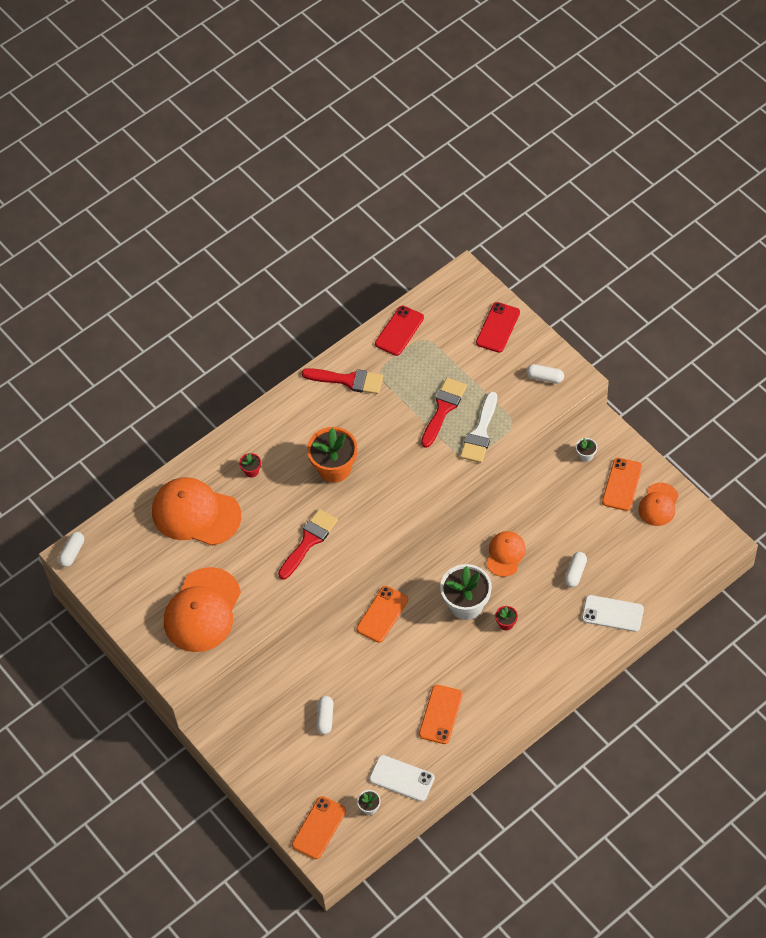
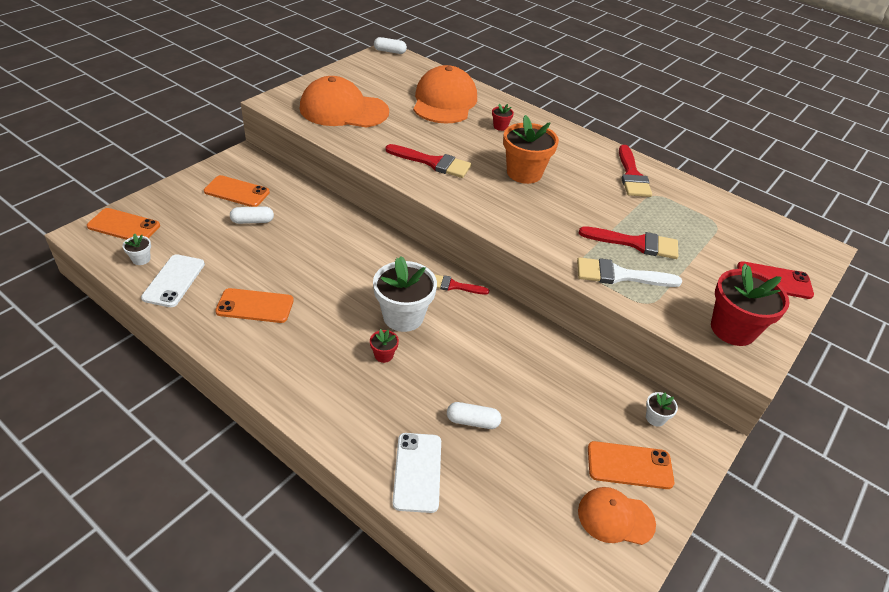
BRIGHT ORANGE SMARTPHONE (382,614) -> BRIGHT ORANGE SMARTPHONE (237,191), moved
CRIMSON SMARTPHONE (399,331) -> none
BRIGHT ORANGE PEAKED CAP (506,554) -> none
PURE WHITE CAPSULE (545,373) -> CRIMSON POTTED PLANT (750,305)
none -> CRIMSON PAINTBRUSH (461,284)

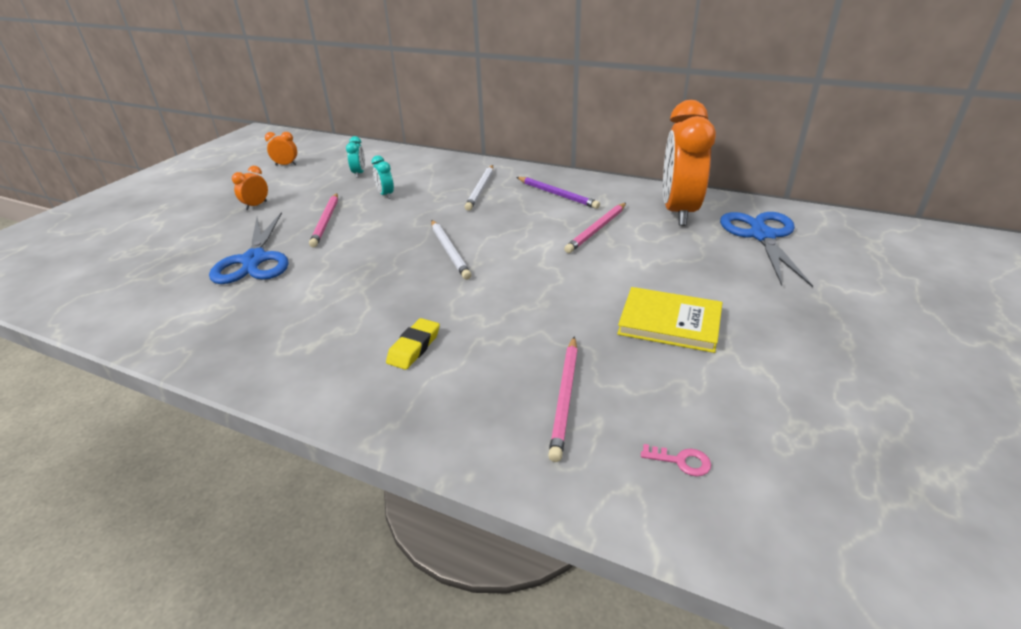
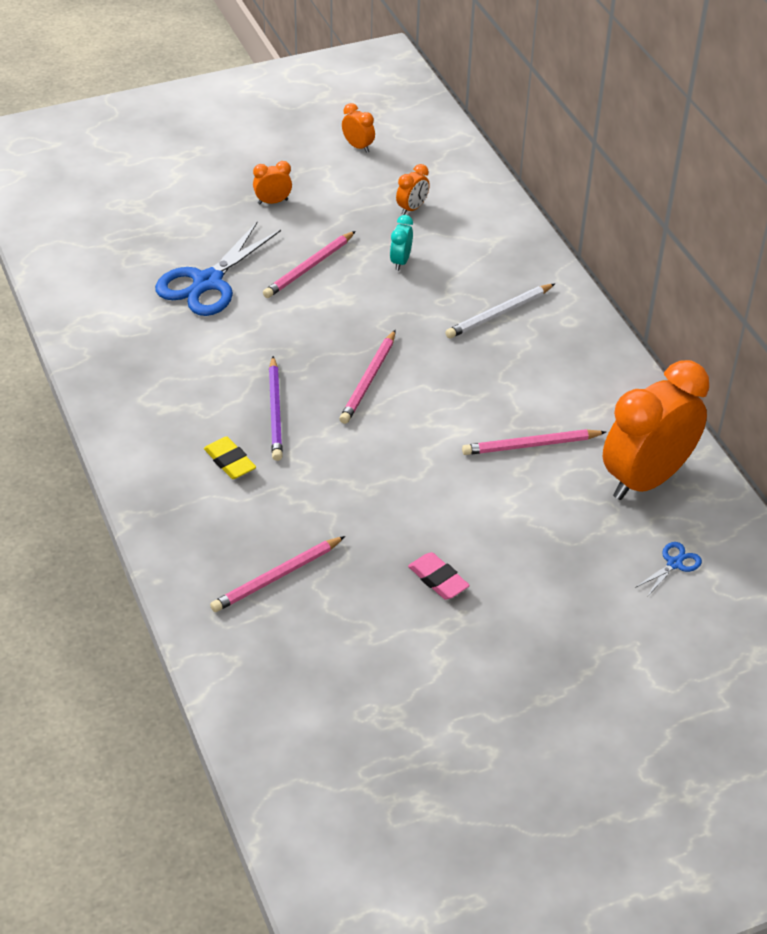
TURQUOISE ALARM CLOCK (355,157) -> BRIGHT ORANGE ALARM CLOCK (413,189)
BRIGHT YELLOW ERASER (413,344) -> BRIGHT YELLOW ERASER (230,457), 75 degrees clockwise
PURE WHITE WOODEN PENCIL (451,250) -> PINK WOODEN PENCIL (367,377)
ROYAL PURPLE WOODEN PENCIL (558,193) -> ROYAL PURPLE WOODEN PENCIL (276,408), moved
BRIGHT YELLOW HARDBACK (669,320) -> PINK ERASER (439,576)
PINK KEY (676,460) -> none
COBALT SCISSORS (766,249) -> COBALT SCISSORS (668,569), x0.44

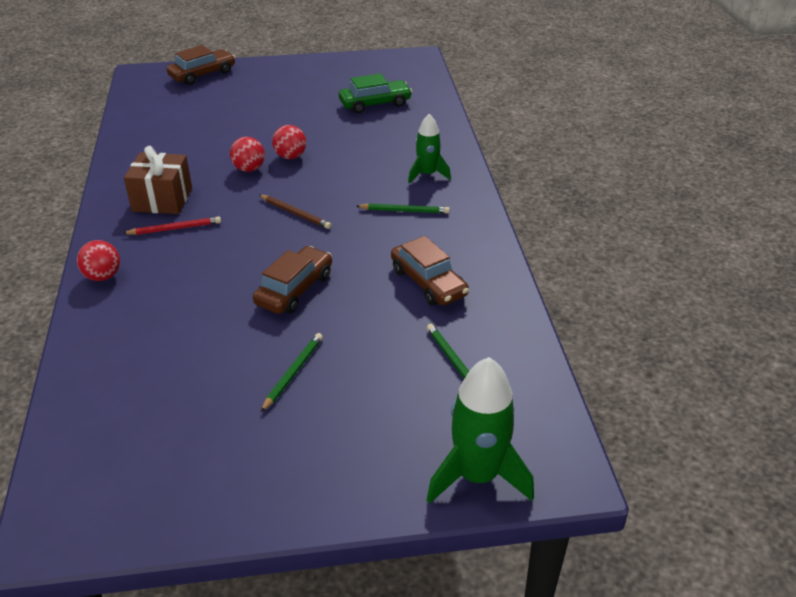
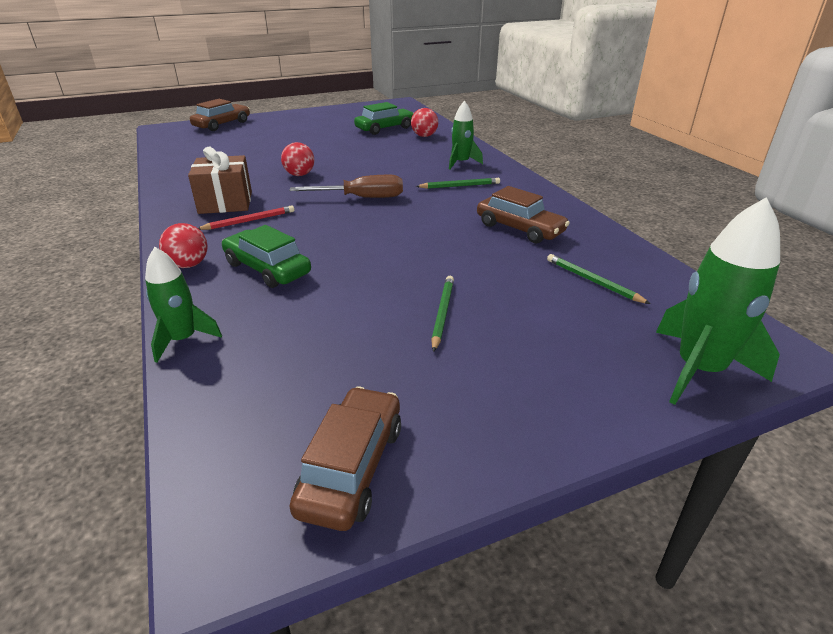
RUSSET TOY CAR (292,280) -> RUSSET TOY CAR (345,458), moved
RUSSET WOODEN PENCIL (295,212) -> RUSSET SCREWDRIVER (346,186)
CRIMSON SPHERE (289,142) -> CRIMSON SPHERE (424,122), moved
none -> EMERALD ROCKET (183,304)
none -> EMERALD TOY CAR (266,256)

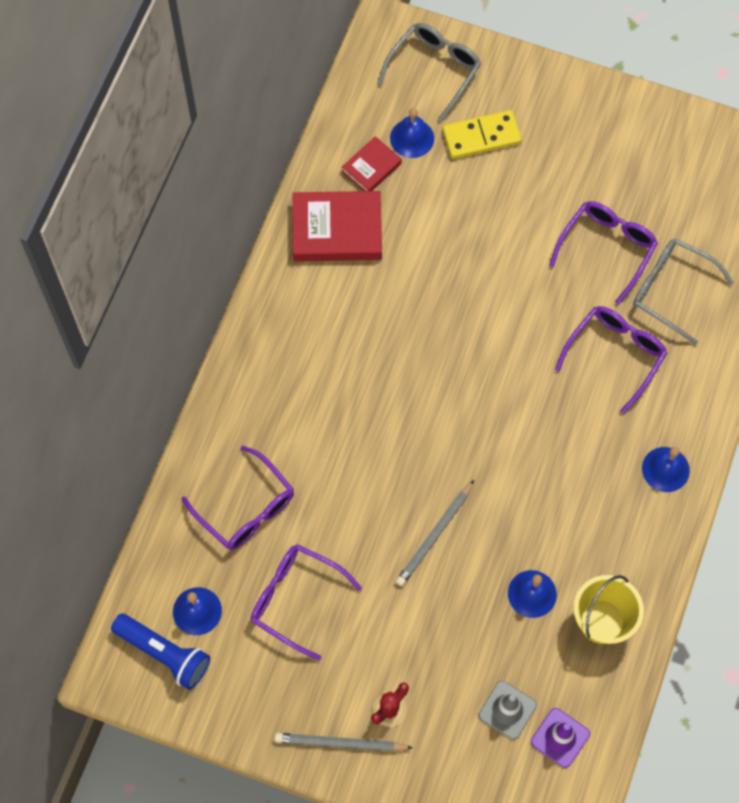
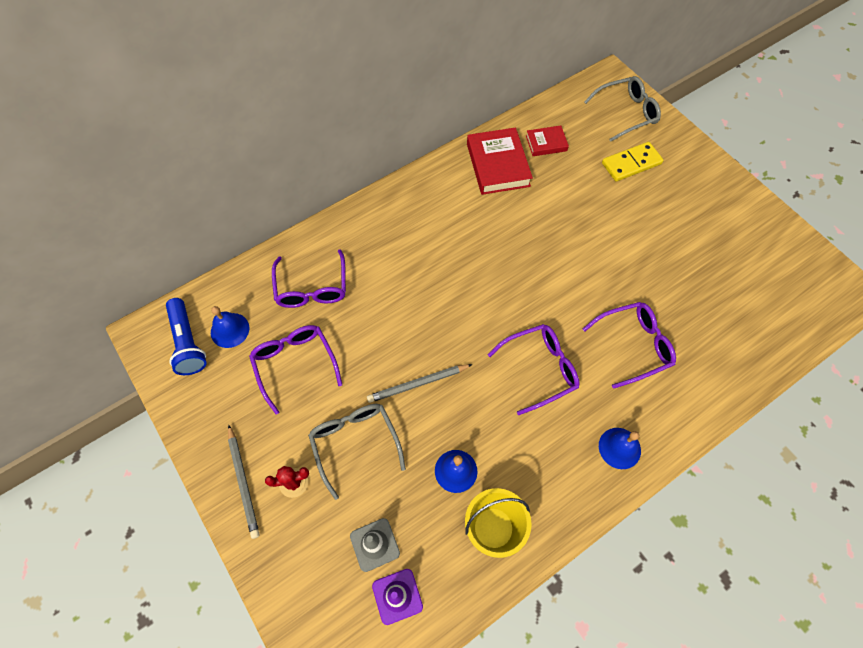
GRAY WOODEN PENCIL (343,742) -> GRAY WOODEN PENCIL (244,482), 150 degrees counterclockwise
CRIMSON HARDBACK (337,226) -> CRIMSON HARDBACK (500,161), 45 degrees clockwise
COBALT SCHOOL BELL (412,133) -> none
BRIGHT YELLOW DOMINO TILE (482,134) -> BRIGHT YELLOW DOMINO TILE (633,162), 45 degrees counterclockwise
ROYAL PURPLE GLASSES (603,253) -> ROYAL PURPLE GLASSES (533,369), moved
GRAY GLASSES (683,291) -> GRAY GLASSES (357,452), moved

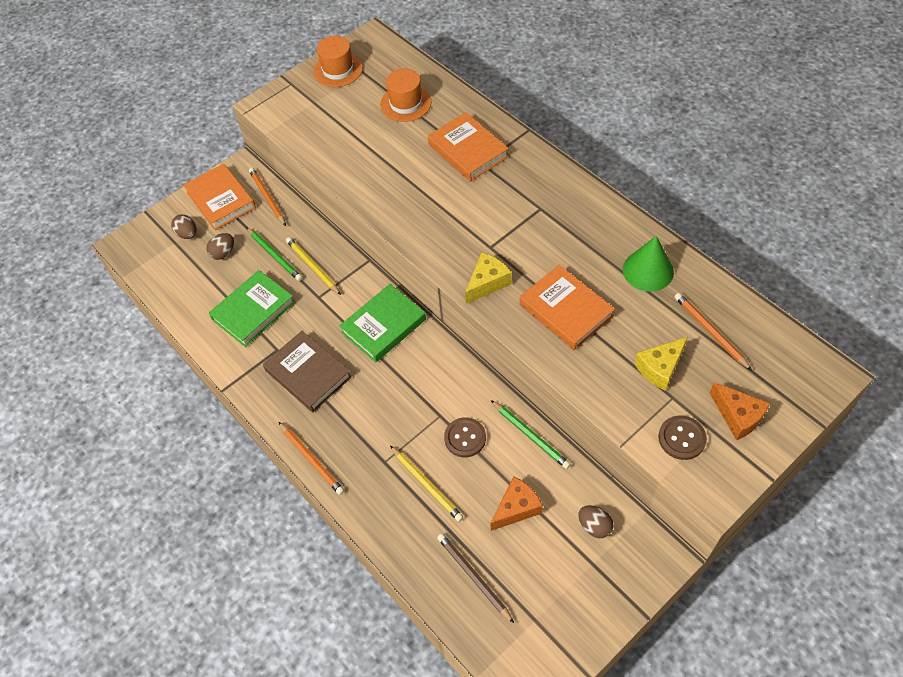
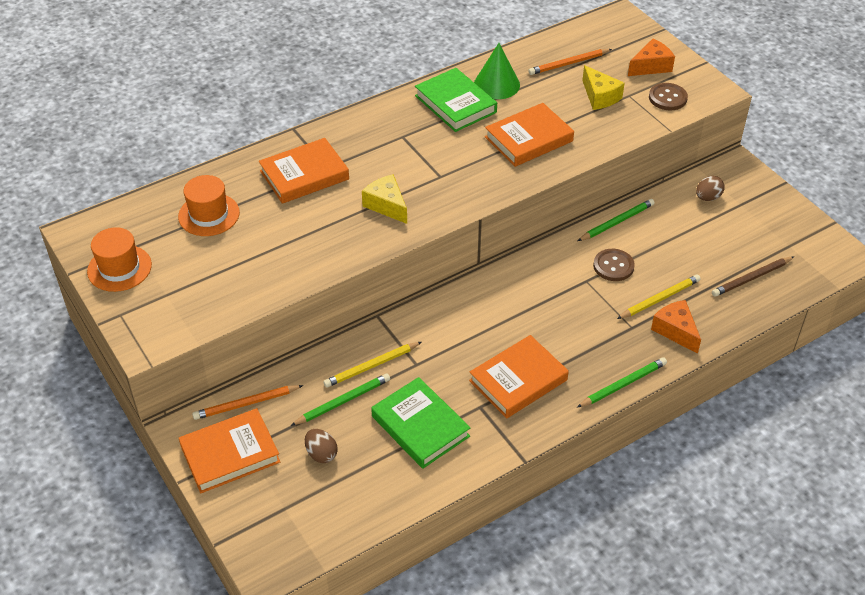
RUSSET TOY EGG (184,227) -> none
RUSSET HARDBACK (307,371) -> BRIGHT ORANGE HARDBACK (519,376)
BRIGHT ORANGE WOODEN PENCIL (312,458) -> EMERALD WOODEN PENCIL (622,382)
EMERALD HARDBACK (382,323) -> EMERALD HARDBACK (456,100), moved
BRIGHT YELLOW PIECE OF CHEESE (488,278) -> BRIGHT YELLOW PIECE OF CHEESE (384,199), moved
BRIGHT ORANGE PIECE OF CHEESE (516,503) -> BRIGHT ORANGE PIECE OF CHEESE (676,327), moved

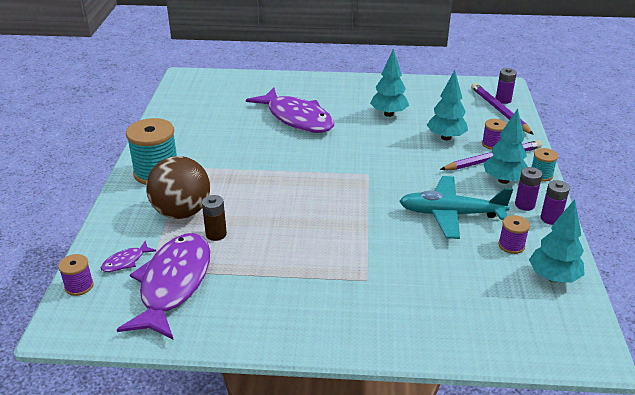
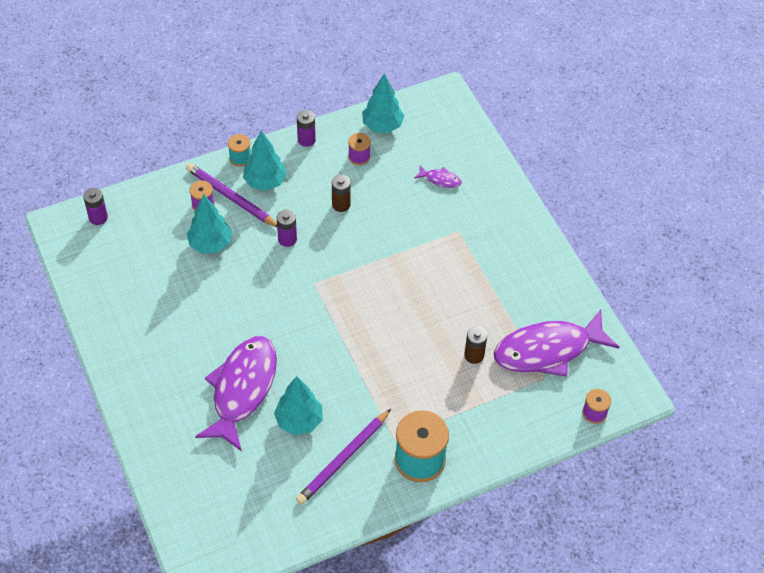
ROYAL PURPLE TOY FISH (128,256) -> ROYAL PURPLE TOY FISH (437,177), moved
RUSSET SPHERE (178,187) -> none
TURQUOISE TREE (389,82) -> TURQUOISE TREE (298,405), moved
TURQUOISE AEROPLANE (456,207) -> RUSSET AA BATTERY (341,193)
ROYAL PURPLE WOODEN PENCIL (502,109) -> ROYAL PURPLE WOODEN PENCIL (343,457), moved
ROYAL PURPLE AA BATTERY (528,189) -> ROYAL PURPLE AA BATTERY (287,228), moved

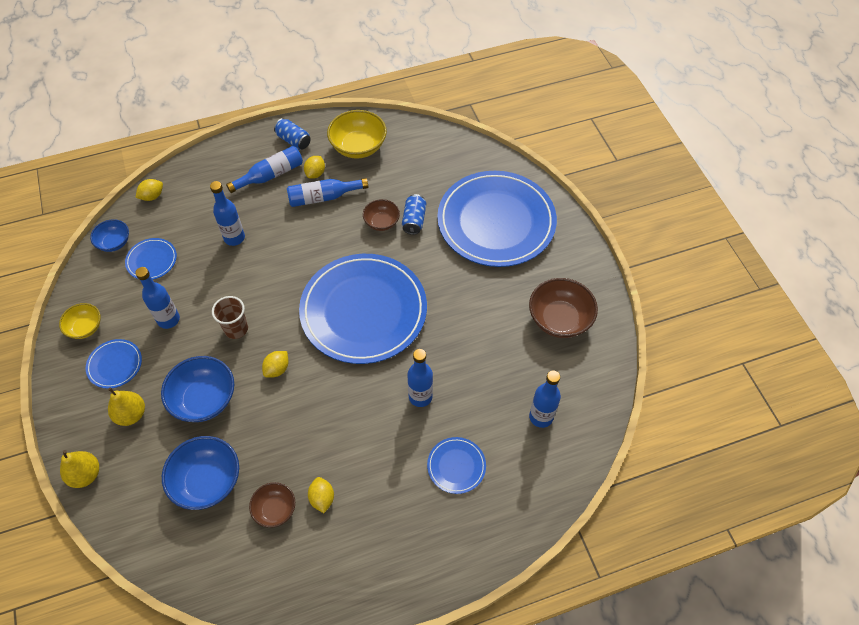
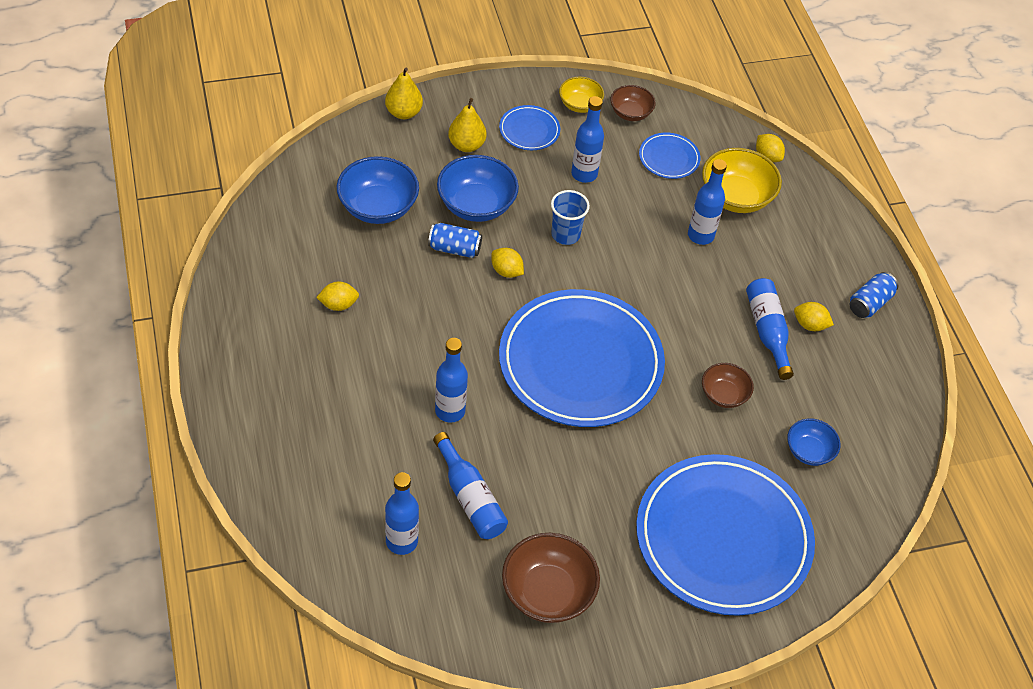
COBALT SERVING BOWL (109,235) -> COBALT SERVING BOWL (814,442), moved
RUSSET BEAKER (230,317) -> COBALT BEAKER (570,217)
COBALT DRINK BOTTLE (264,169) -> COBALT DRINK BOTTLE (470,485), moved
RUSSET SERVING BOWL (272,505) -> RUSSET SERVING BOWL (632,103), moved
BRIGHT YELLOW SERVING BOWL (357,134) -> BRIGHT YELLOW SERVING BOWL (742,180), moved
COBALT CAN (414,214) -> COBALT CAN (455,240), moved
COBALT FLAT DISH (456,465) -> none

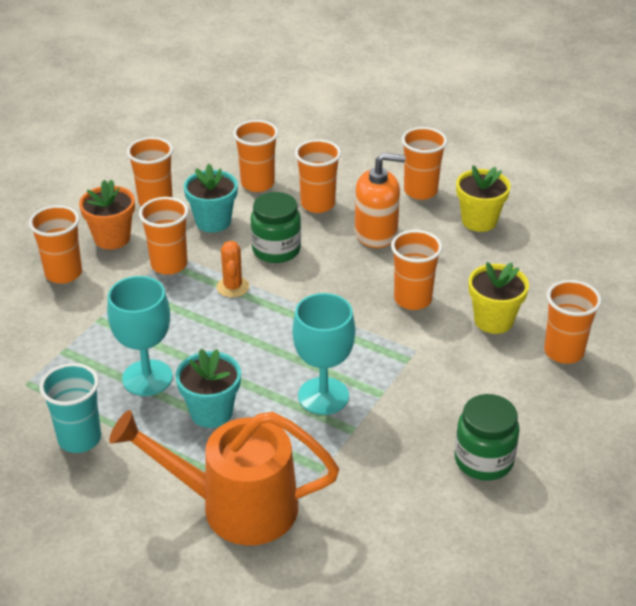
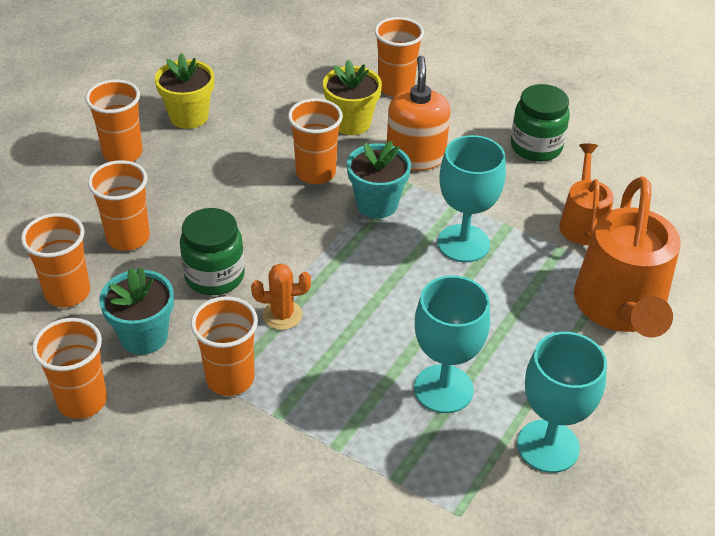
BRIGHT ORANGE BEAKER (55,244) -> none
TURQUOISE BEAKER (70,408) -> TURQUOISE WINE GLASS (562,402)
BRIGHT ORANGE POTTED PLANT (107,214) -> none
TURQUOISE POTTED PLANT (208,388) -> TURQUOISE POTTED PLANT (379,180), moved
BRIGHT ORANGE SOAP PUMP (380,200) -> BRIGHT ORANGE SOAP PUMP (419,113), moved
none -> BRIGHT ORANGE WATERING CAN (586,194)

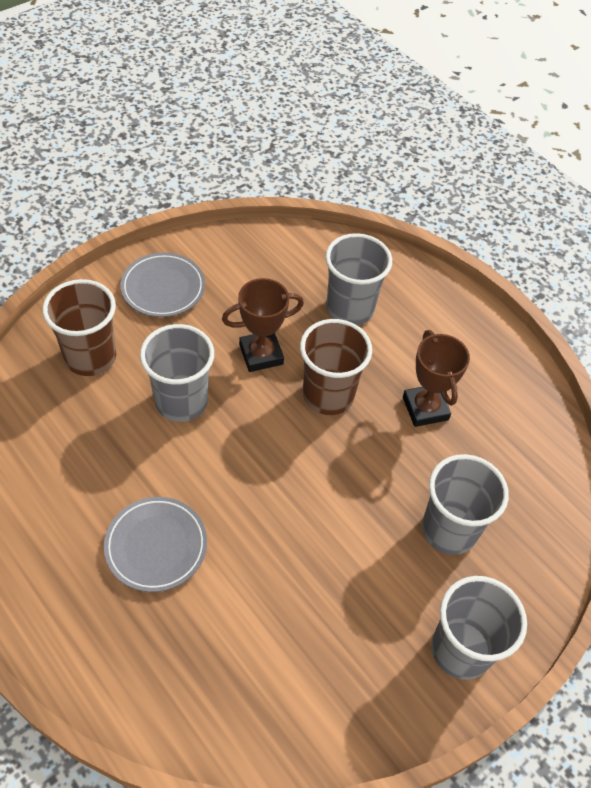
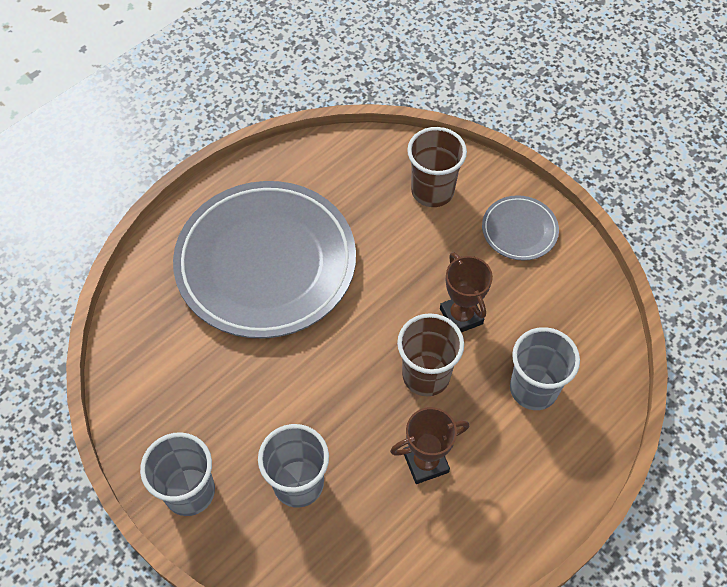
GRAY FLAT DISH (155,544) -> GRAY FLAT DISH (264,260), x2.31
GRAY BEAKER (177,373) -> none

